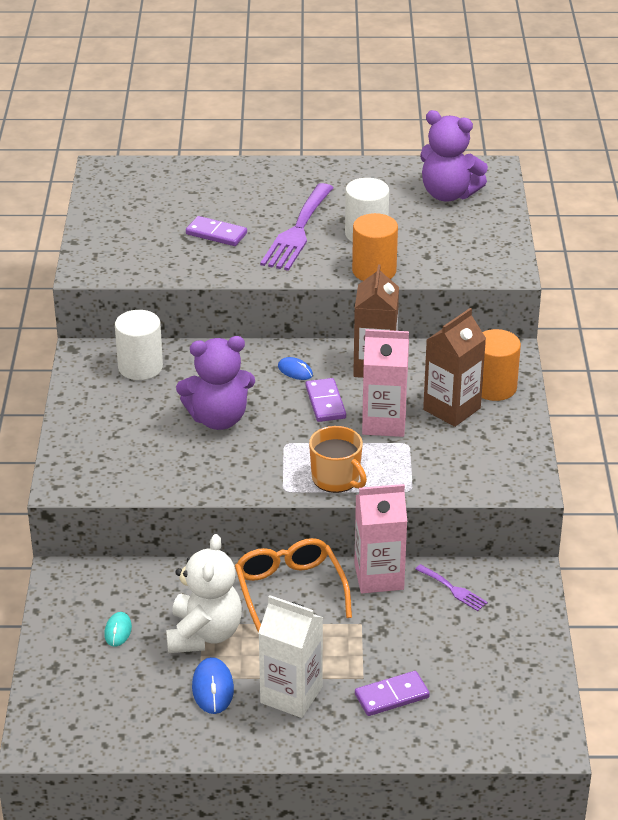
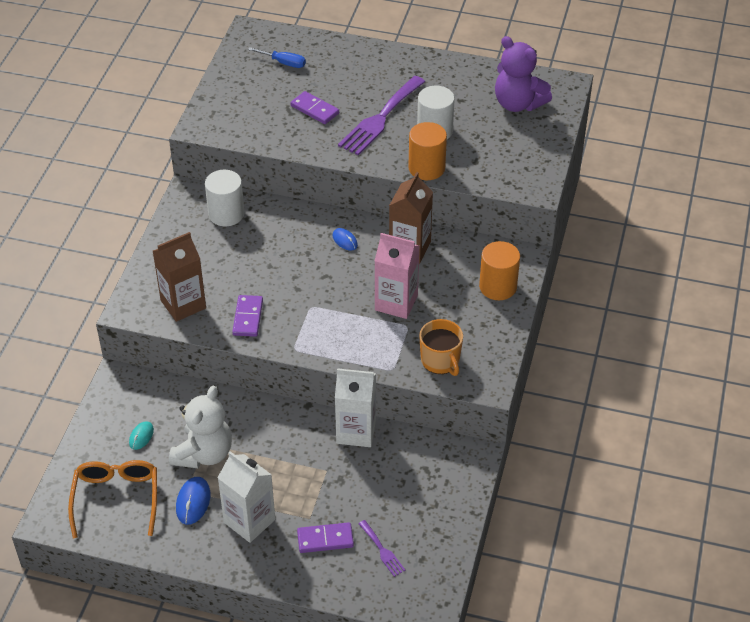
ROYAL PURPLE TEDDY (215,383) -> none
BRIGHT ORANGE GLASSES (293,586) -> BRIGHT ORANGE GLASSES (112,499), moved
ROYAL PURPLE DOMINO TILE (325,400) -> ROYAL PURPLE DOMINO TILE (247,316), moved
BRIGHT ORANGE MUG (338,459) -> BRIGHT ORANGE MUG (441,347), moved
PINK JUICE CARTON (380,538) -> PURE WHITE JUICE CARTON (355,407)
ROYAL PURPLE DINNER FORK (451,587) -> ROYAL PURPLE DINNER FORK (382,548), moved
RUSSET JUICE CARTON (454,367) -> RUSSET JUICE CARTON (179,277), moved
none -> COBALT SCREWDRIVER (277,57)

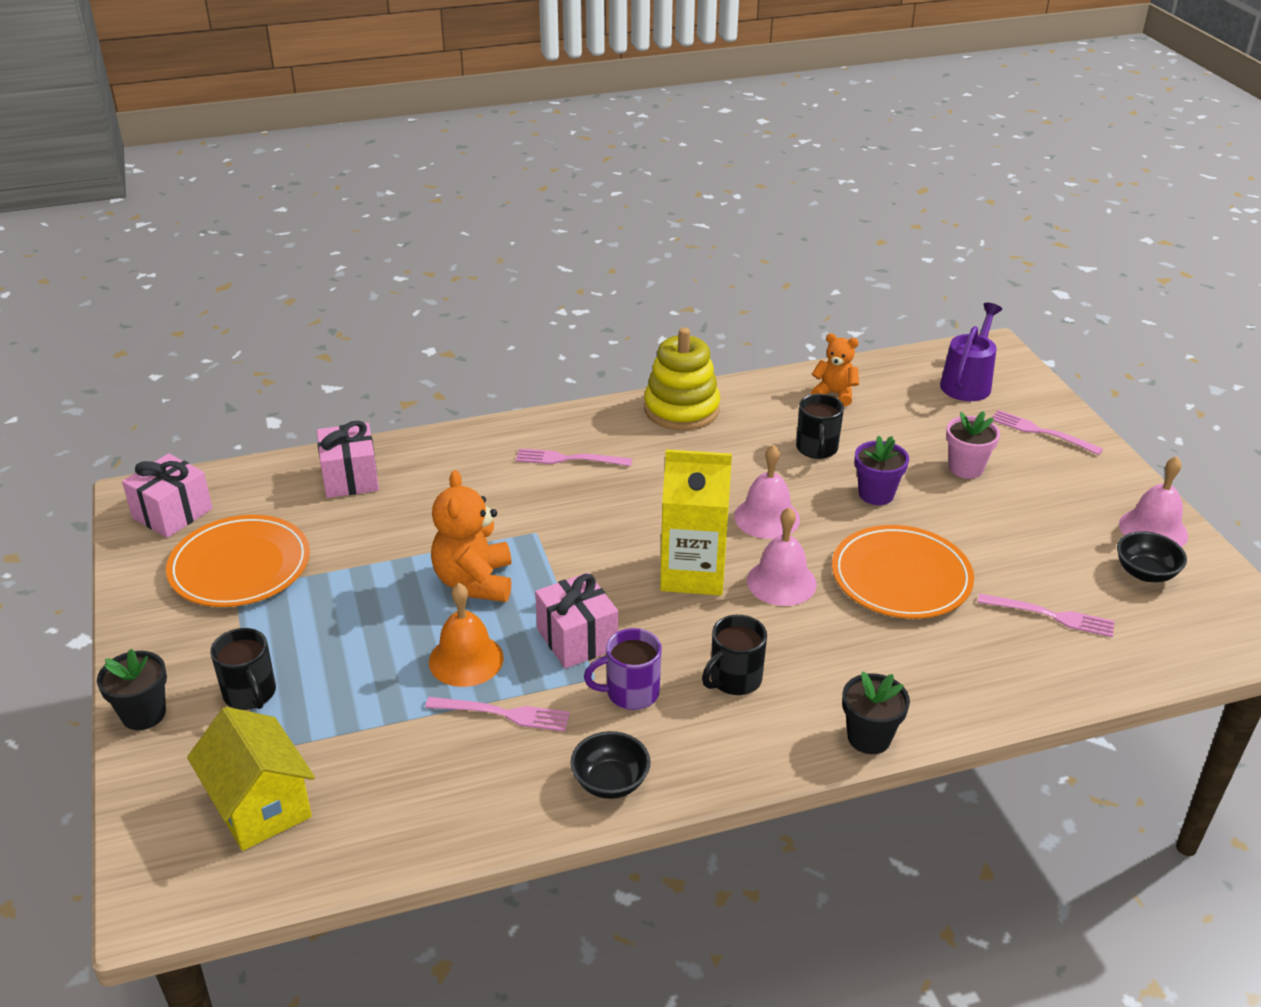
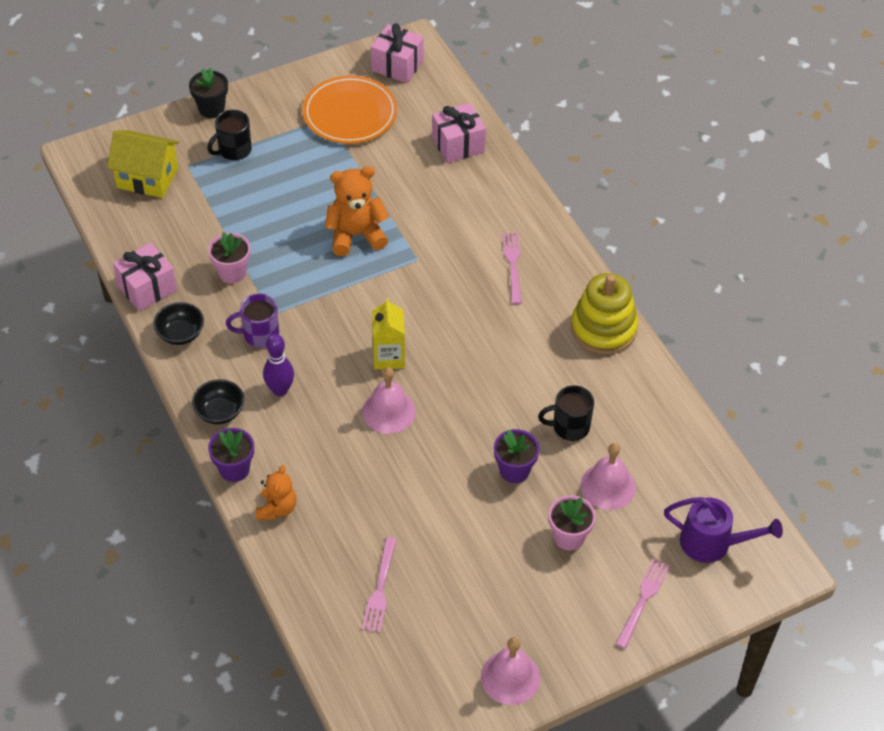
BRIGHT YELLOW TOY HOUSE (251,779) -> BRIGHT YELLOW TOY HOUSE (143,164), 60 degrees clockwise
PINK DINNER FORK (497,714) -> PINK POTTED PLANT (229,258)
BRIGHT ORANGE SCHOOL BELL (466,635) -> none
PINK PRESENT (576,621) -> PINK PRESENT (145,277), moved
ROYAL PURPLE MUG (623,669) -> ROYAL PURPLE MUG (252,321), 75 degrees counterclockwise
BRIGHT YELLOW JUICE CARTON (696,522) -> BRIGHT YELLOW JUICE CARTON (388,334), x0.66
JET-BLACK MUG (734,655) -> ROYAL PURPLE BOWLING PIN (278,365)
PINK SCHOOL BELL (767,491) -> PINK SCHOOL BELL (608,476), moved
BRIGHT ORANGE TEDDY (835,369) -> BRIGHT ORANGE TEDDY (276,492), moved
BRIGHT ORANGE FLAT DISH (903,572) -> none
JET-BLACK POTTED PLANT (876,712) -> ROYAL PURPLE POTTED PLANT (231,455)
JET-BLACK SERVING BOWL (1152,556) -> JET-BLACK SERVING BOWL (218,401), moved

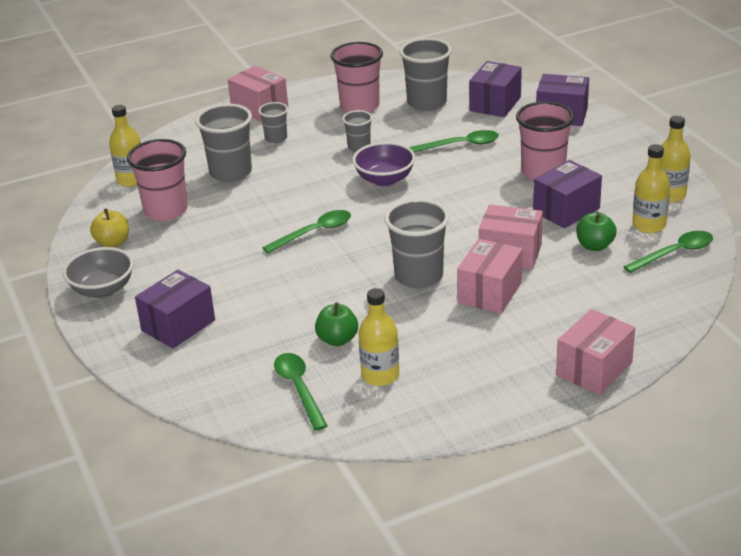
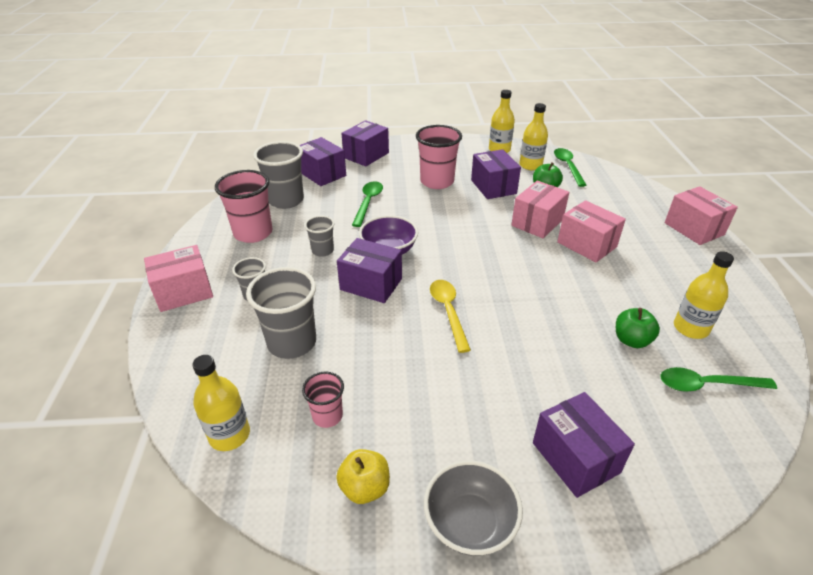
PINK BEAKER (157,180) -> PINK BEAKER (323,400), x0.55
EMERALD SPOON (307,231) -> BRIGHT YELLOW SPOON (450,316)
GRAY BEAKER (416,244) -> none
none -> ROYAL PURPLE BOX (369,270)

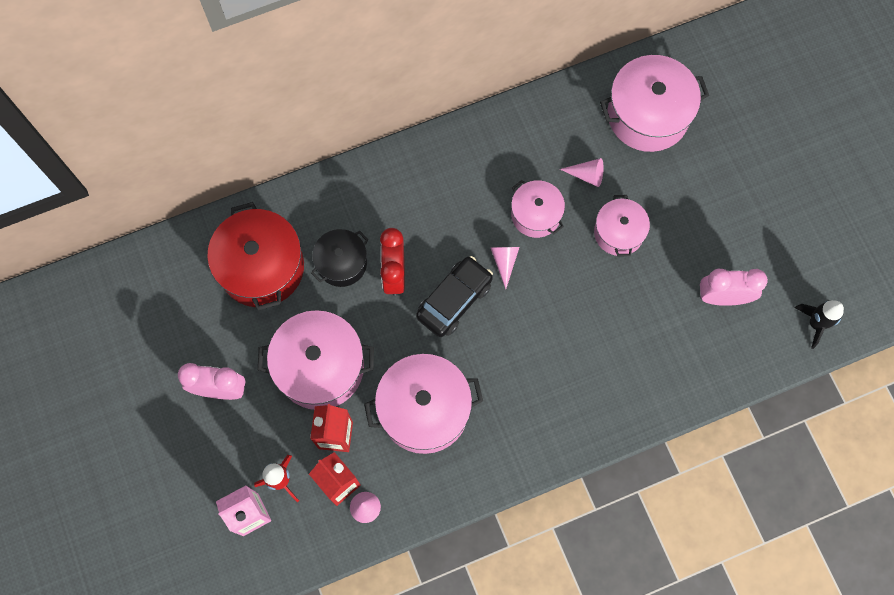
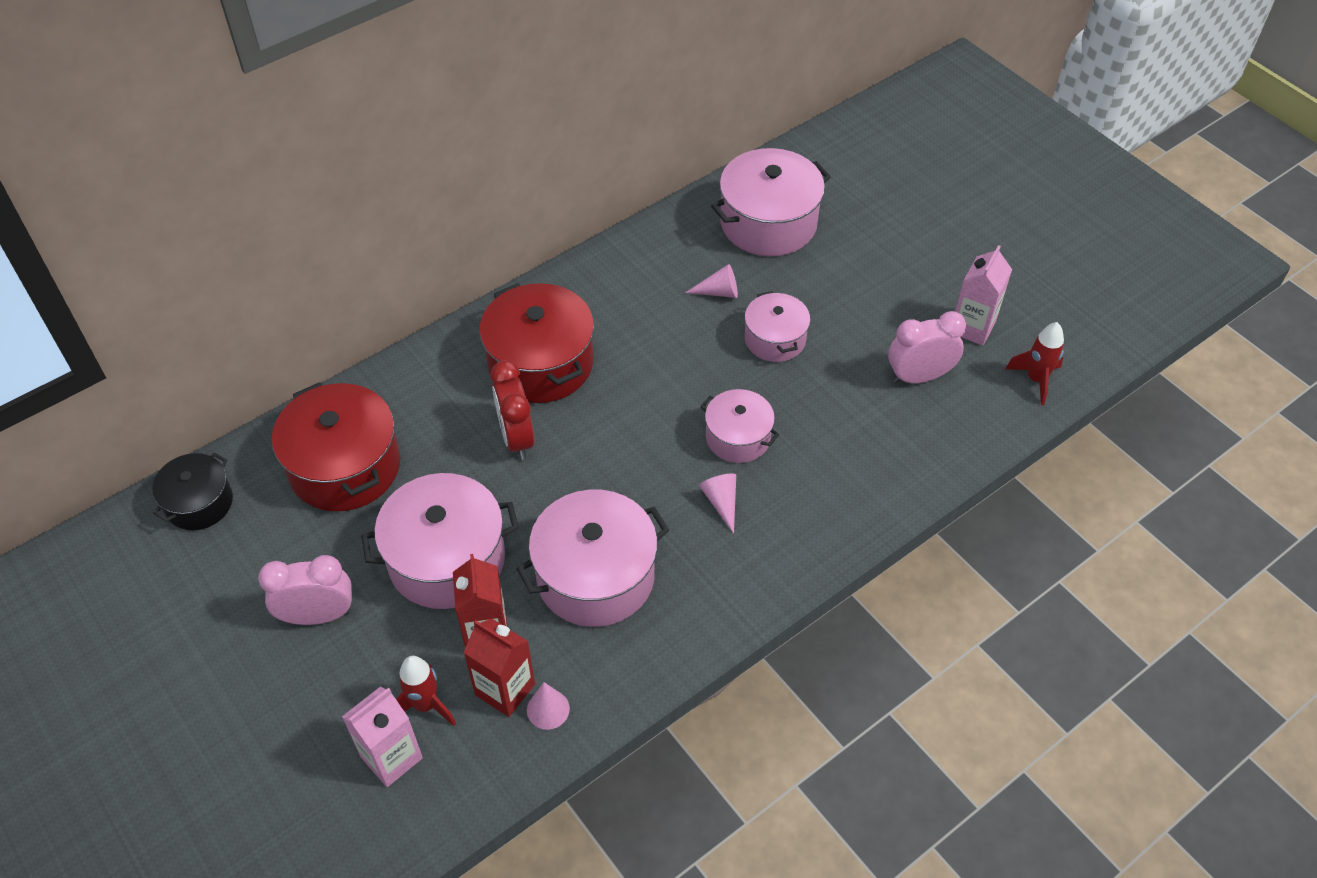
JET-BLACK POT (340,258) -> JET-BLACK POT (192,491), moved
JET-BLACK TOY CAR (454,296) -> none
PINK SOLID CONE (505,268) -> PINK SOLID CONE (717,503), moved
PINK POT (538,209) -> PINK POT (740,426), moved
JET-BLACK ROCKET (819,324) -> CRIMSON ROCKET (1035,363)
none -> CRIMSON POT (536,343)
none -> PINK JUICE CARTON (983,295)

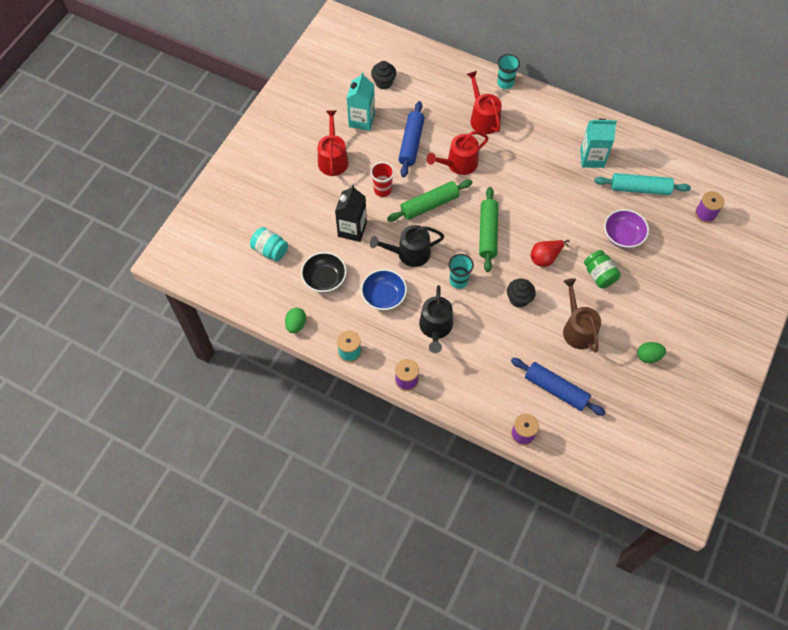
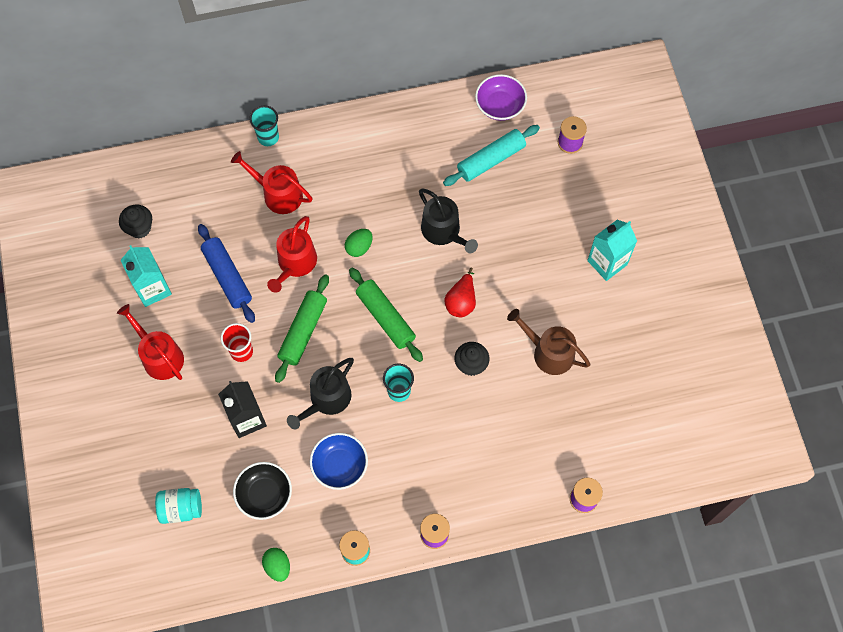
JET-BLACK WATERING CAN (436,319) -> JET-BLACK WATERING CAN (448,220), moved
COBALT PASTRY ROLLER (558,387) -> none
TURQUOISE JUICE CARTON (598,143) -> TURQUOISE JUICE CARTON (612,250), moved
EMERALD JAR (602,269) -> none
ROYAL PURPLE SERVING BOWL (626,228) -> ROYAL PURPLE SERVING BOWL (501,97), moved
EMERALD TOY EGG (651,352) -> EMERALD TOY EGG (359,243), moved

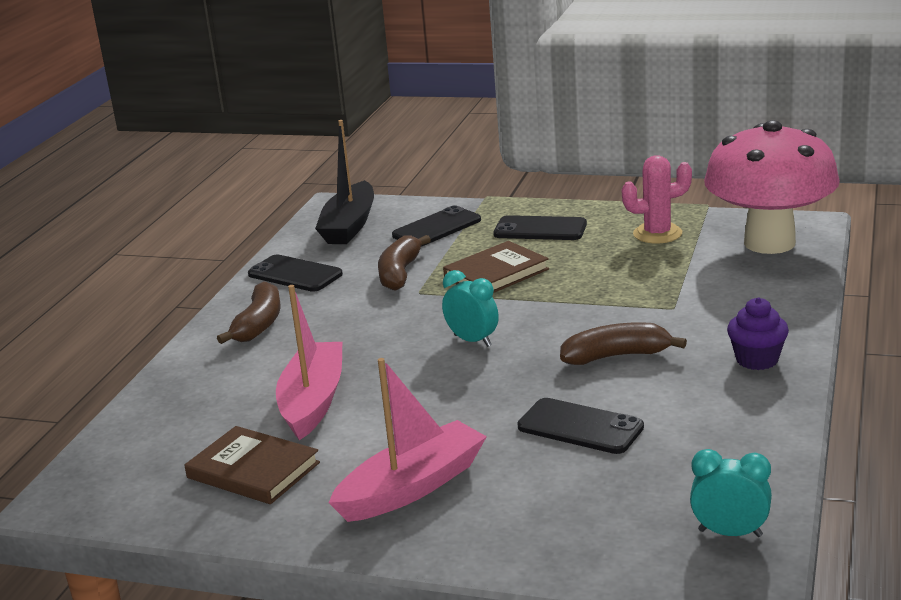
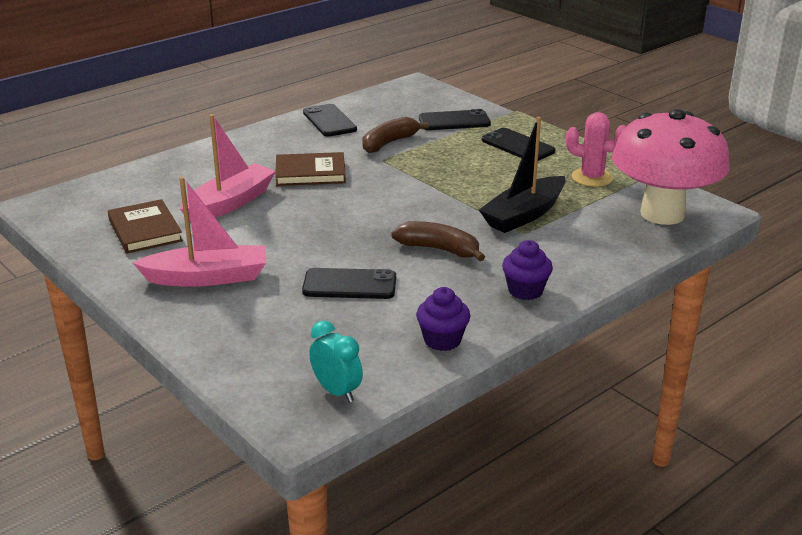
RUSSET BANANA FRUIT (249,312) -> none
JET-BLACK TOY BOAT (344,182) -> JET-BLACK TOY BOAT (522,175), moved
TURQUOISE ALARM CLOCK (470,308) -> none
RUSSET HARDBACK (496,267) -> RUSSET HARDBACK (310,169), moved
JET-BLACK SMARTPHONE (580,426) -> JET-BLACK SMARTPHONE (349,283), 60 degrees counterclockwise
none -> ROYAL PURPLE FAIRY CAKE (443,319)

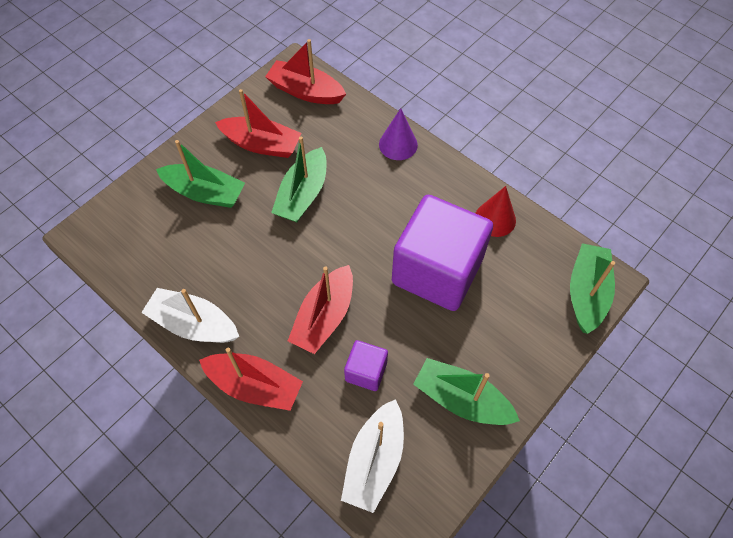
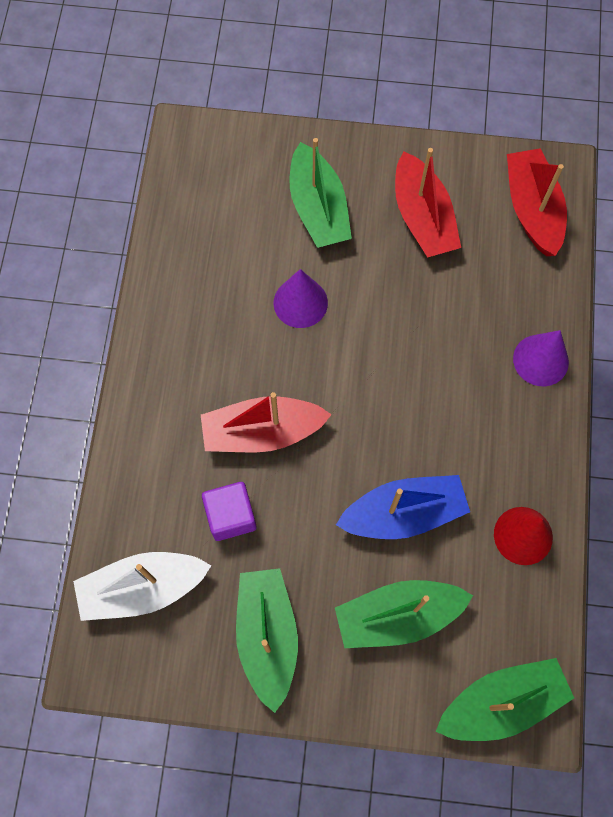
PURE WHITE TOY BOAT (190,315) -> none
CRIMSON TOY BOAT (251,379) -> none
EMERALD TOY BOAT (298,179) -> EMERALD TOY BOAT (404,614), moved
ROYAL PURPLE SOLID CUBE (442,253) -> COBALT TOY BOAT (403,507)
none -> ROYAL PURPLE SOLID CONE (301,298)

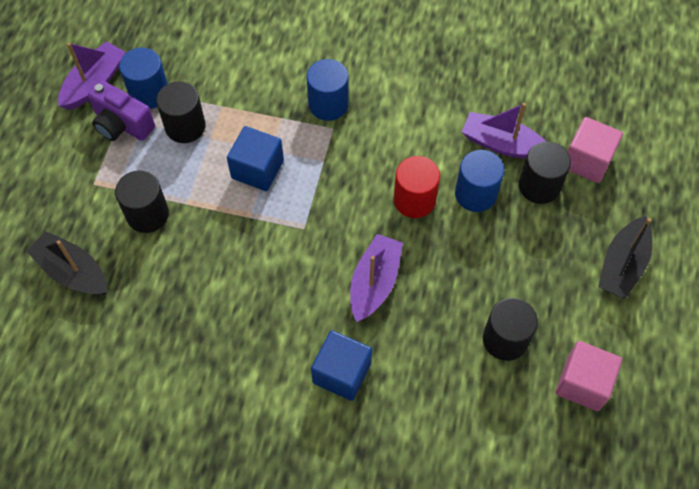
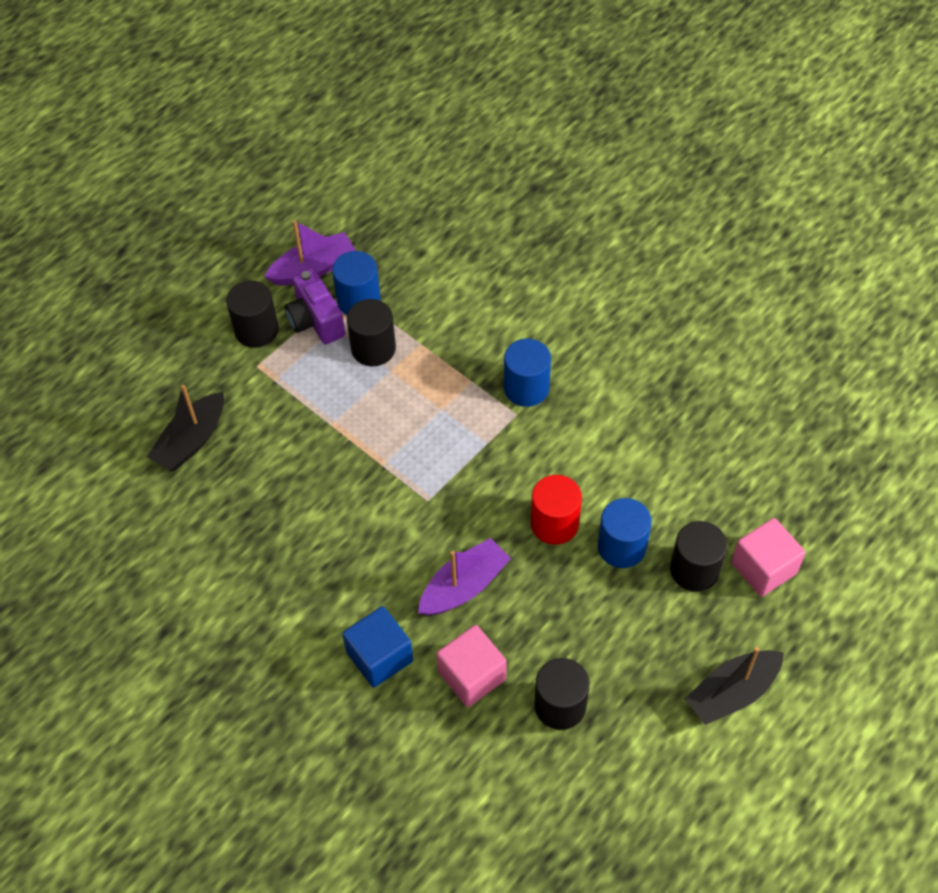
JET-BLACK TOY BOAT (67,263) -> JET-BLACK TOY BOAT (185,428), 120 degrees counterclockwise
JET-BLACK SOLID CYLINDER (142,201) -> JET-BLACK SOLID CYLINDER (252,314), moved
COBALT SOLID CUBE (255,158) -> none
ROYAL PURPLE TOY BOAT (504,131) -> none
PINK SOLID CUBE (589,376) -> PINK SOLID CUBE (472,666), moved

